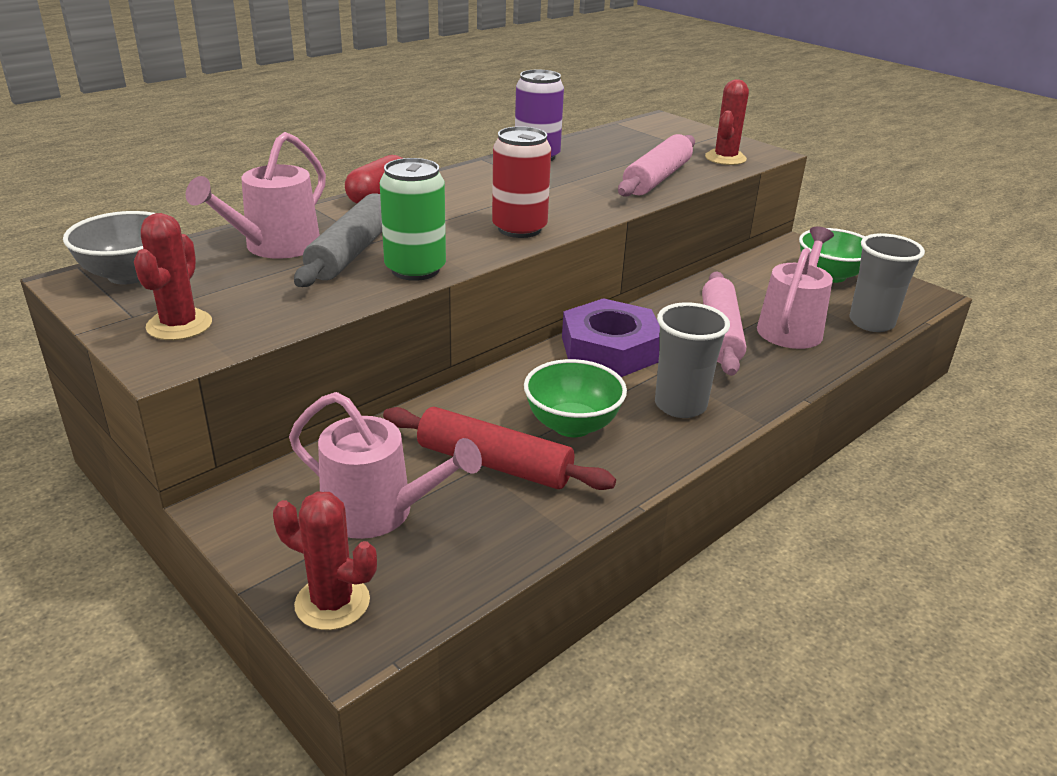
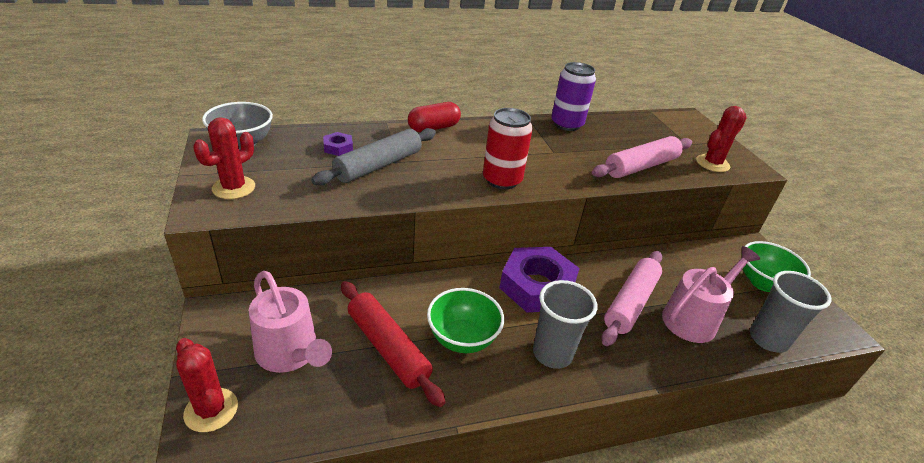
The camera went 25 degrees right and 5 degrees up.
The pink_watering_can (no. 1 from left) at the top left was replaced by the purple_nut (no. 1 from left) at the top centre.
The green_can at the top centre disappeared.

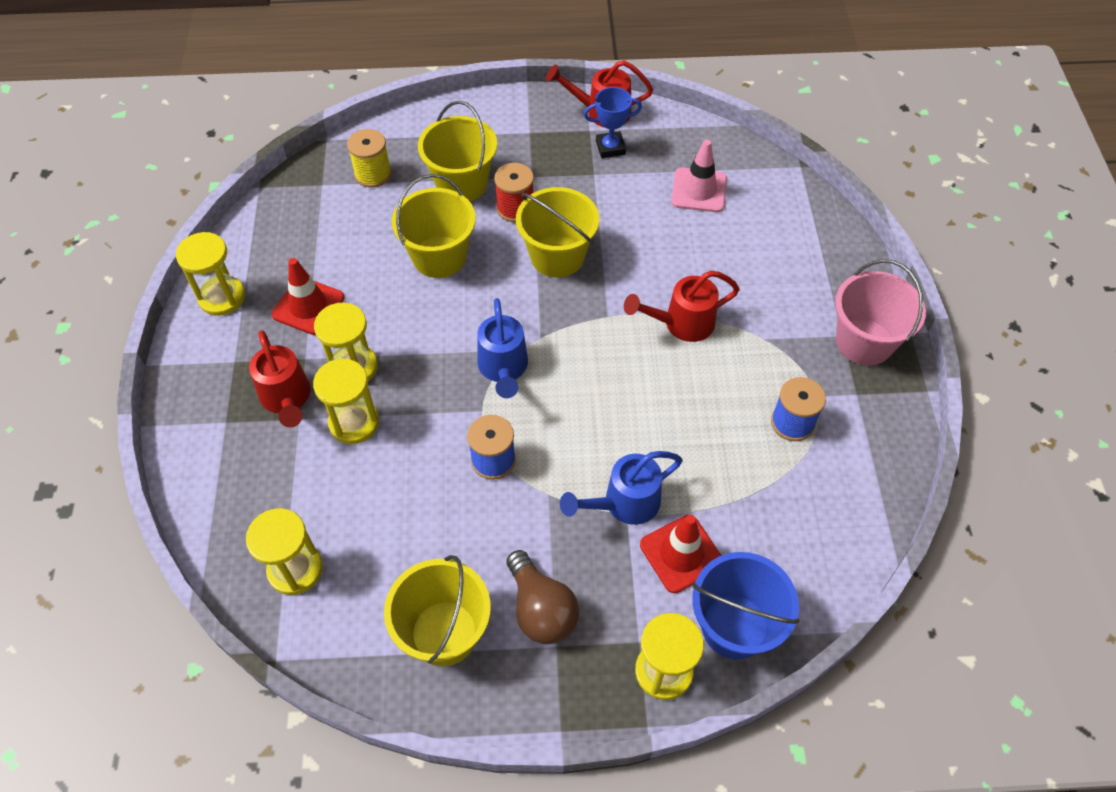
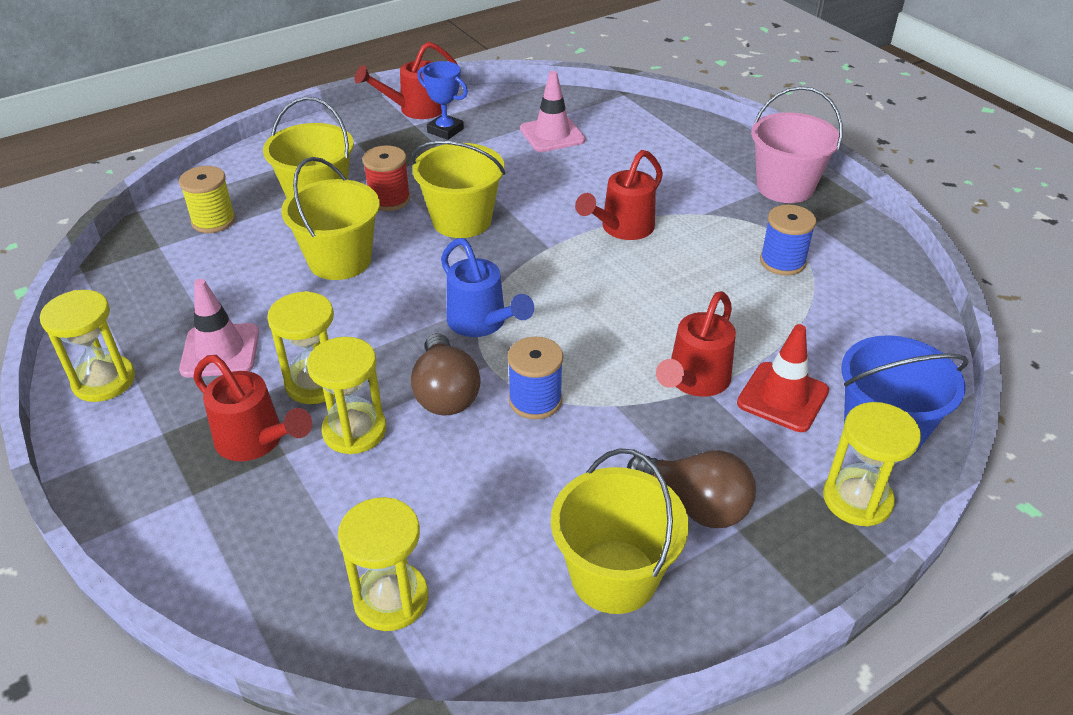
The camera went 30 degrees left and 15 degrees down.
The red_traffic_cone (no. 1 from left) at the middle left became the pink_traffic_cone (no. 1 from left) at the middle left.
The brown_light_bulb (no. 1 from left) at the centre appeared.
The blue_trophy at the top centre turned 75 degrees clockwise.
The blue_watering_can (no. 2 from left) at the centre became the red_watering_can (no. 4 from left) at the centre.

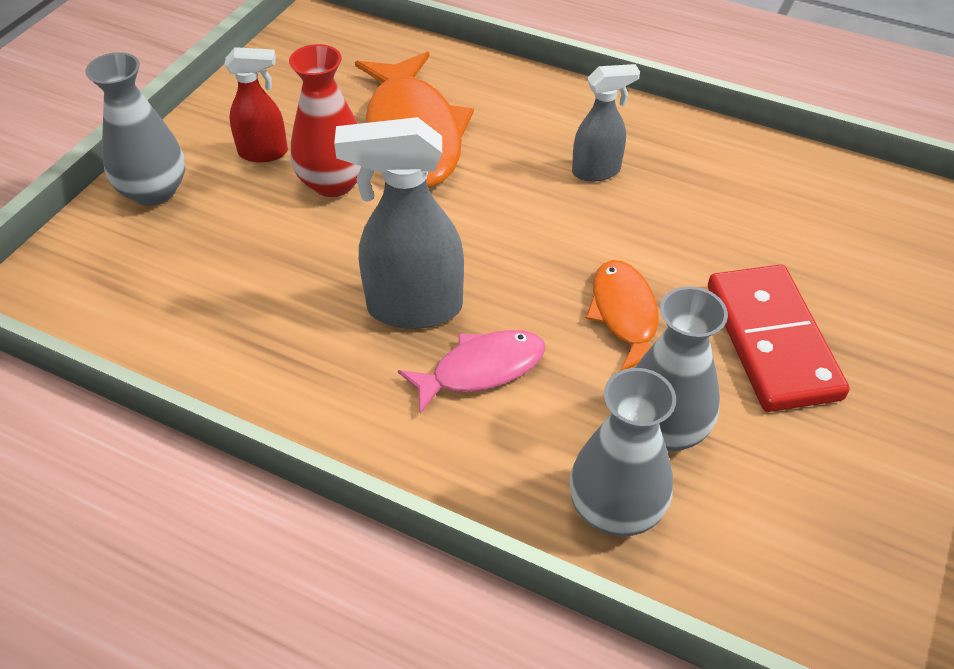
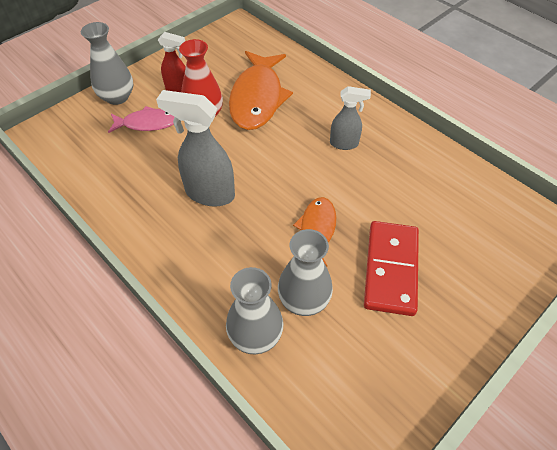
The camera went 20 degrees right and 5 degrees up.
The pink_fish moved from the centre to the top left.

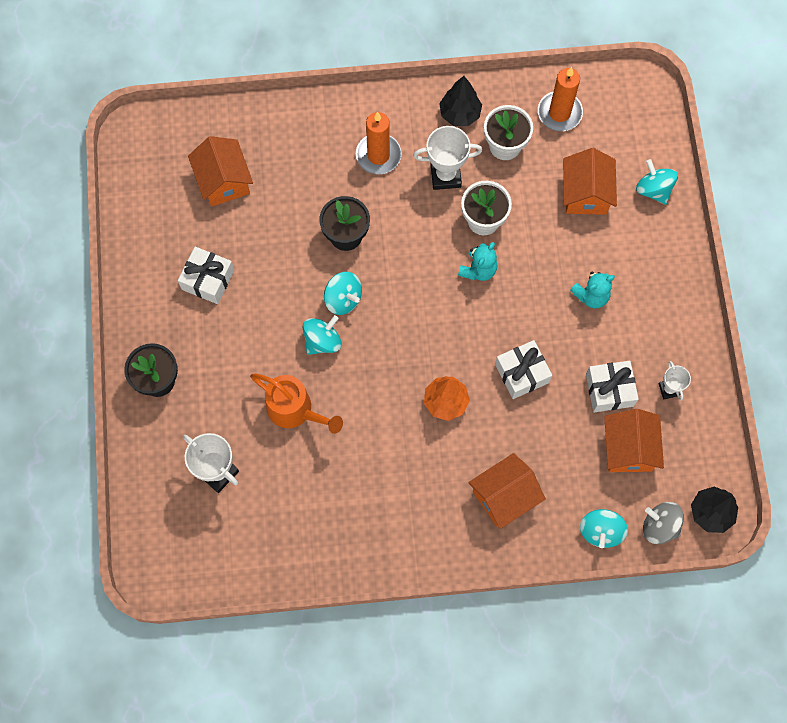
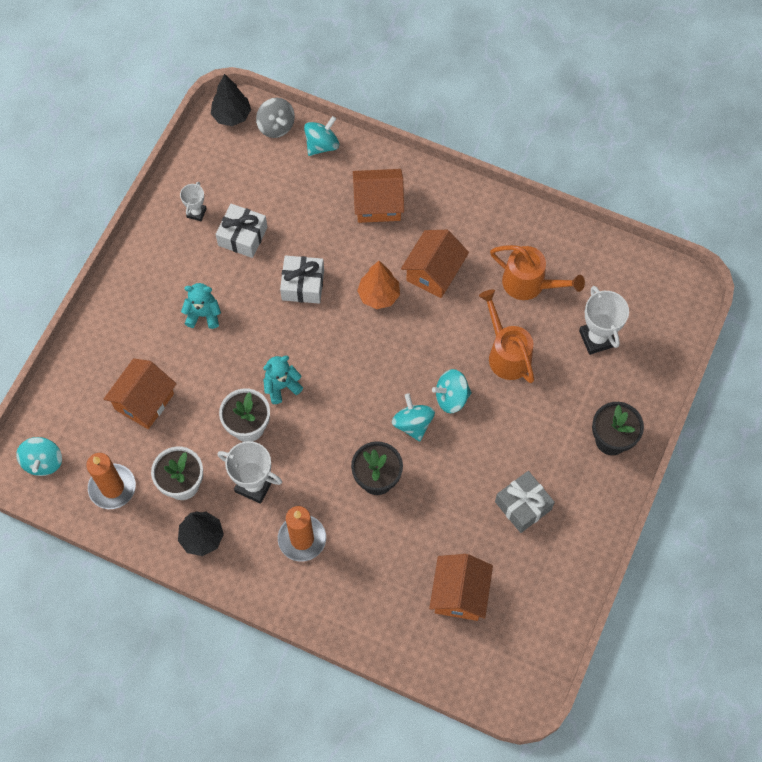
The camera went 150 degrees left and 5 degrees down.
The turquoise_spinning_top (no. 4 from left in the first image) moved from the top right to the middle left.
The orange_house (no. 4 from left in the first image) moved from the middle right to the centre.
The orange_watering_can (no. 2 from left) at the middle right appeared.
The white_gift (no. 1 from left) at the middle left became the grey_gift at the middle right.

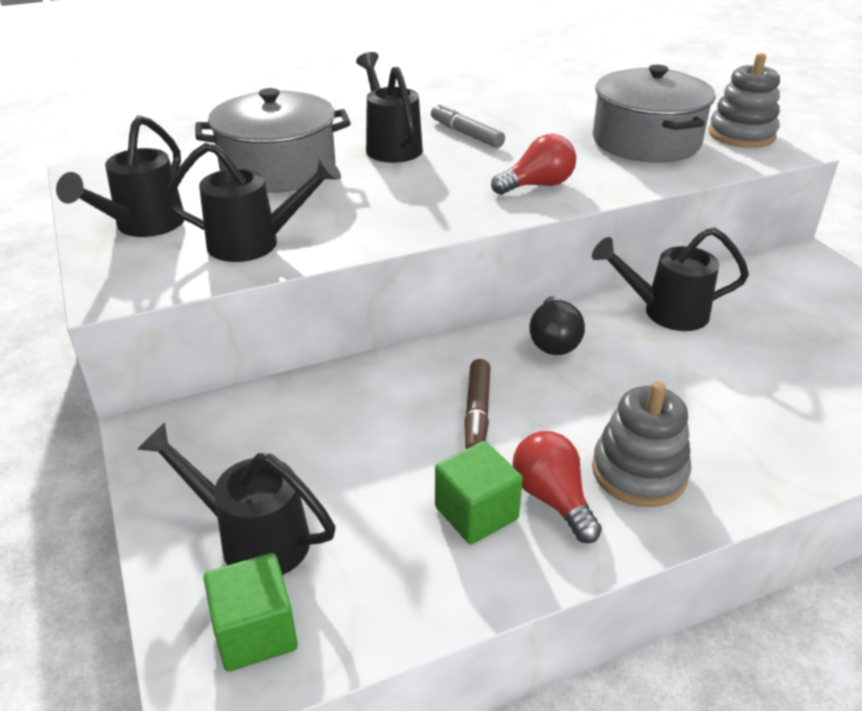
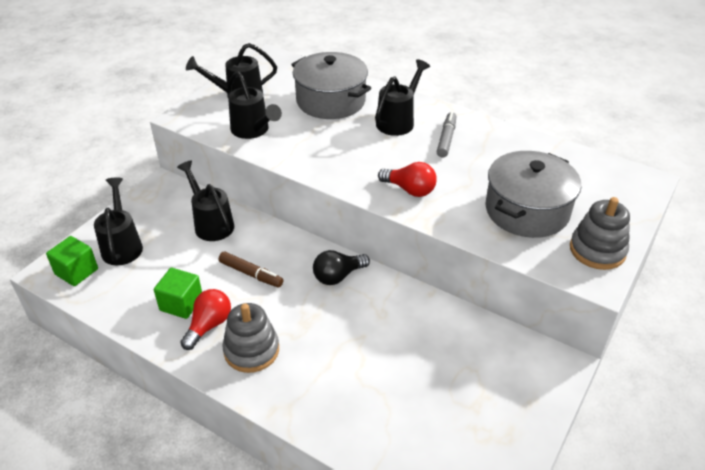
The camera went 55 degrees right and 5 degrees up.
The black_watering_can (no. 5 from left in the first image) moved from the middle right to the middle left.
The brown_marker at the centre turned 120 degrees counterclockwise.

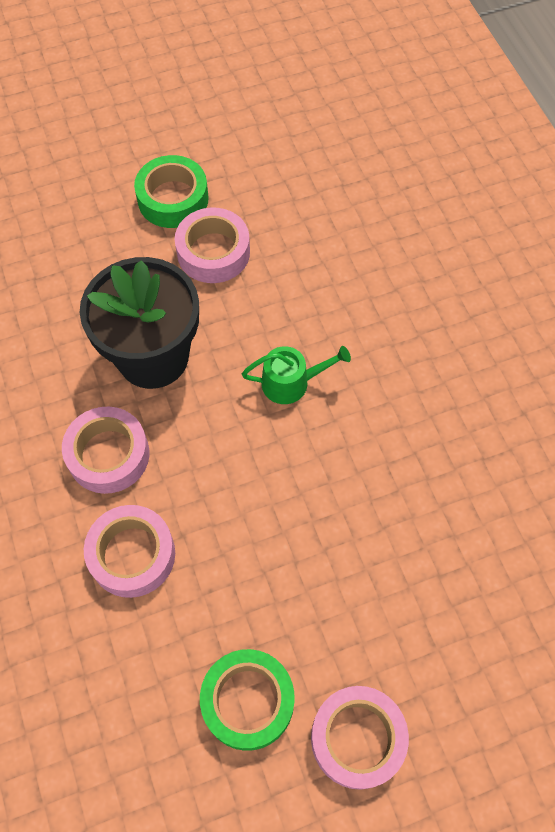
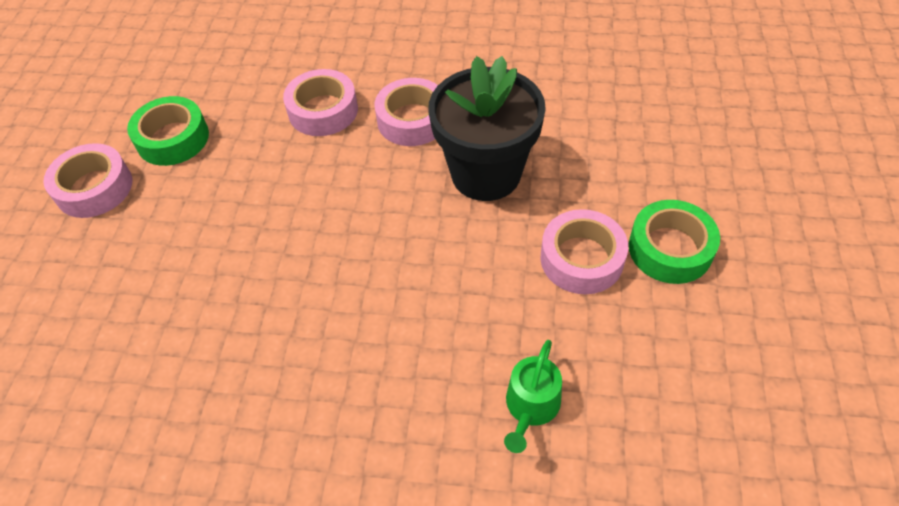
The camera went 120 degrees right and 10 degrees down.
The green_watering_can moved from the centre to the bottom centre.

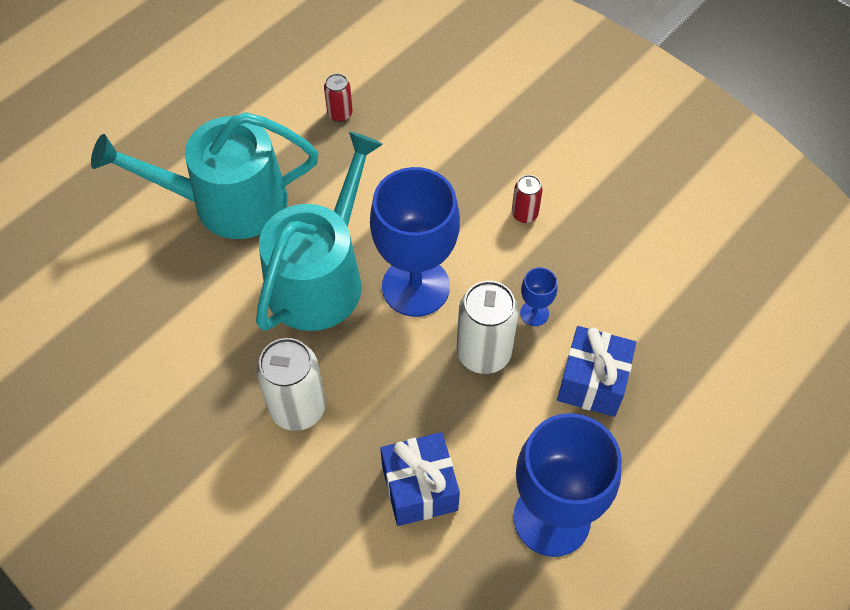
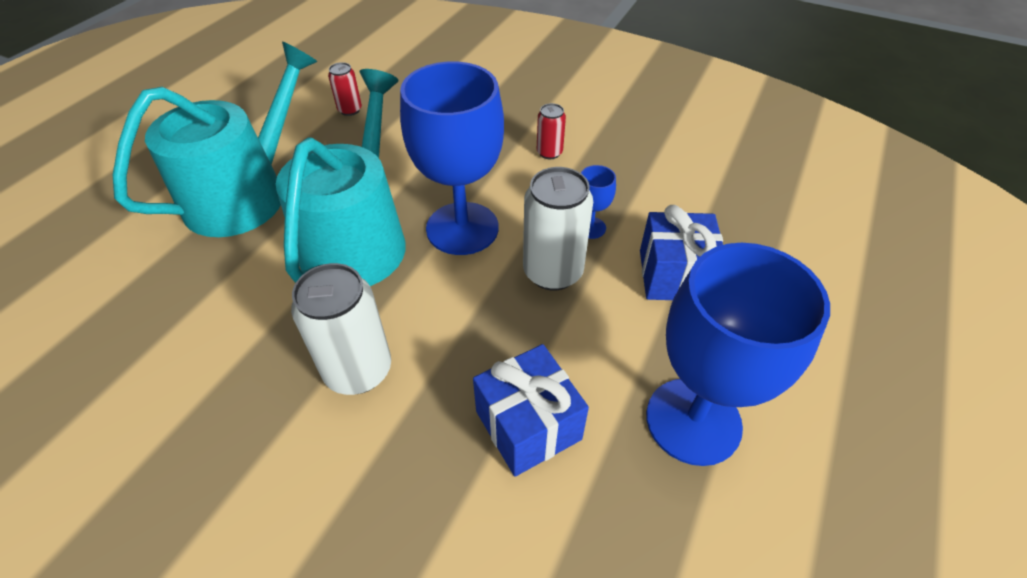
The camera went 15 degrees left and 10 degrees down.
The turquoise_watering_can (no. 1 from left) at the top left turned 150 degrees clockwise.

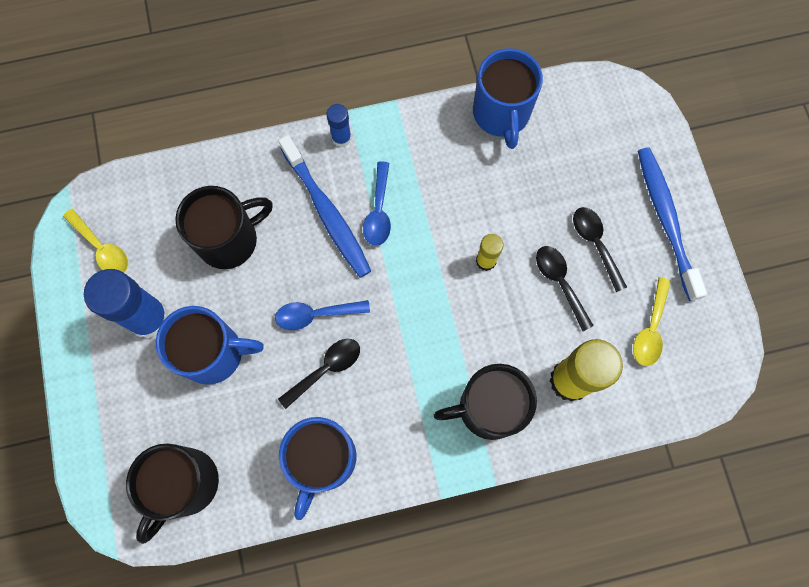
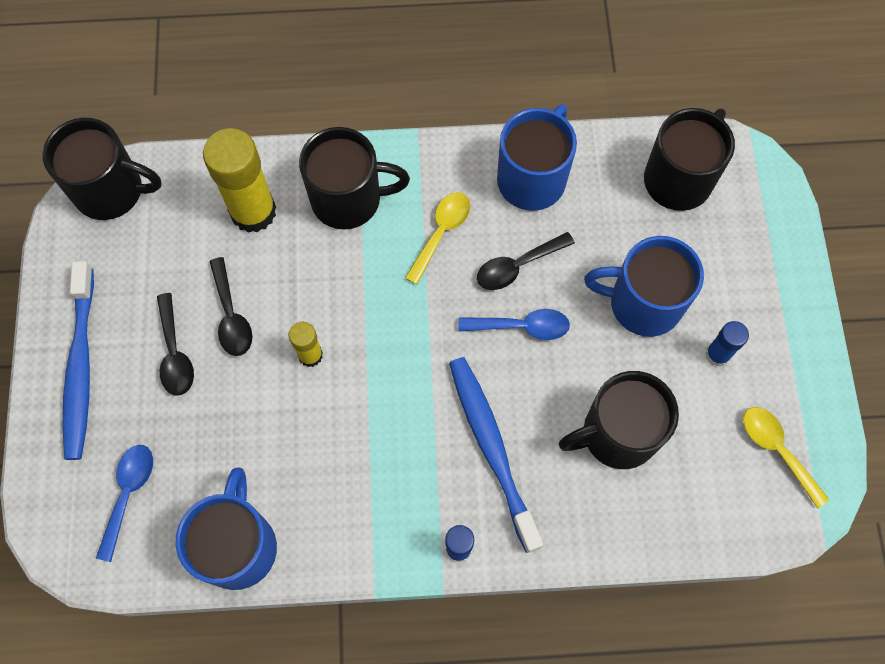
The camera went 170 degrees left and 5 degrees down.
The black_mug (no. 1 from left) at the top left appeared.
The blue_spoon (no. 2 from left in the first image) moved from the centre to the bottom left.
The yellow_spoon (no. 2 from left in the first image) moved from the middle right to the centre.
The blue_glue_stick (no. 1 from left in the first image) at the middle left changed to 0.51 times the size.

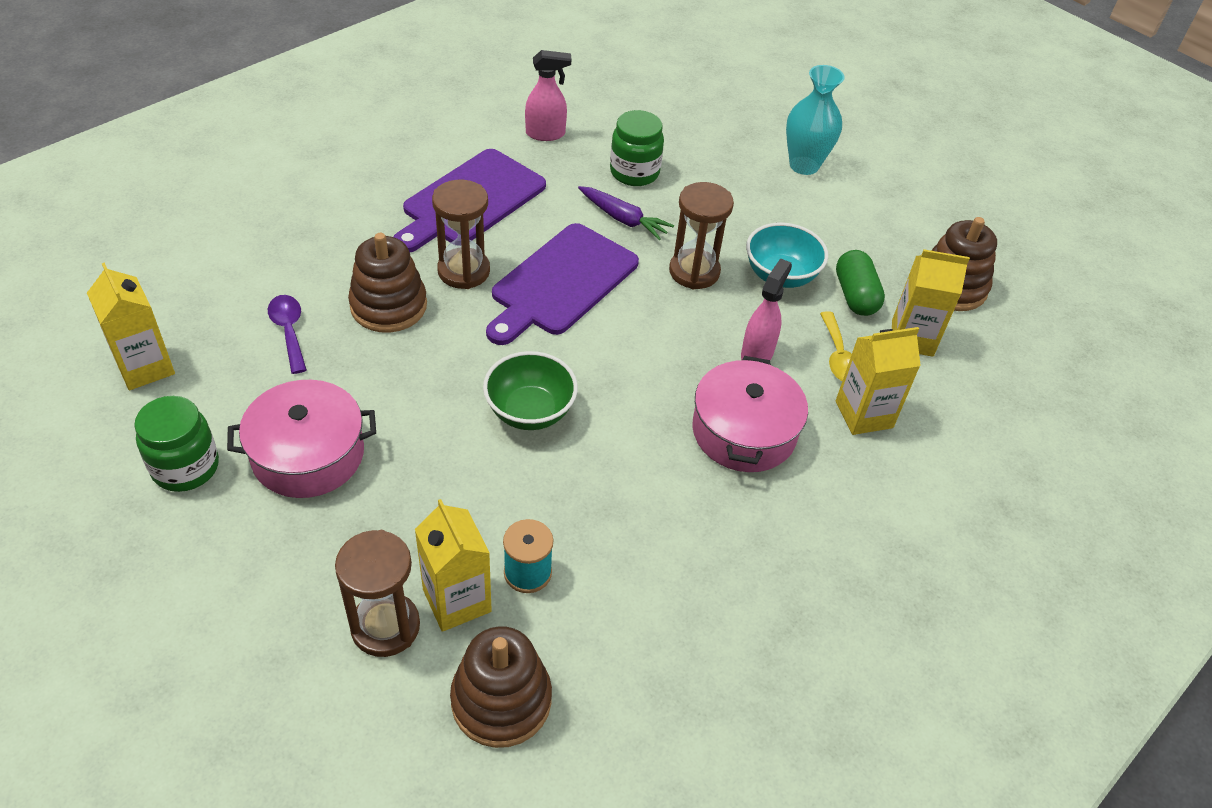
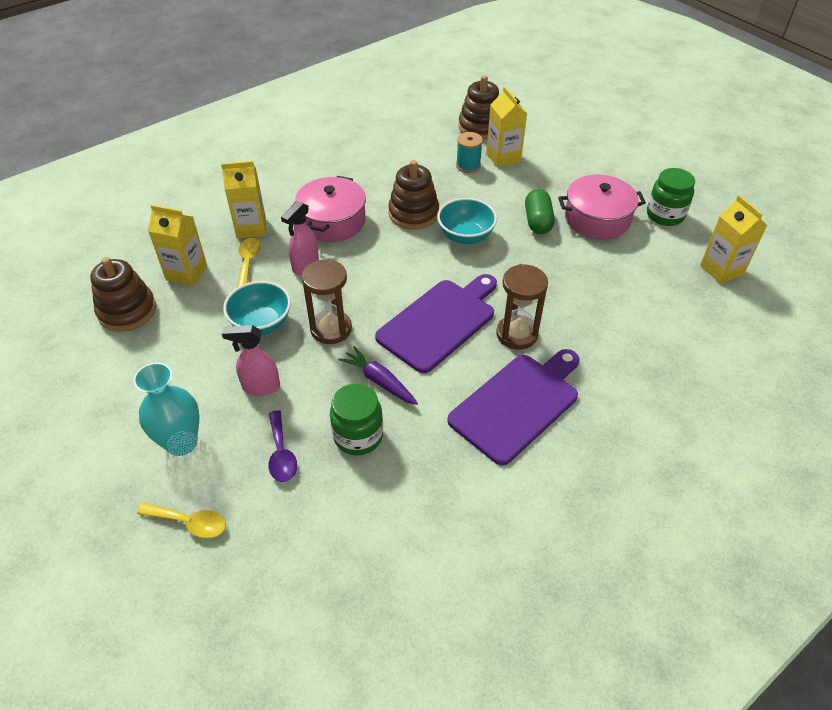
The camera went 170 degrees left and 0 degrees up.
The yellow_spoon (no. 1 from left) at the bottom left appeared.
The pink_spray_bottle (no. 1 from left) moved from the top centre to the middle left.
The purple_spoon moved from the middle left to the centre.
The brown_stacking_toy (no. 1 from left in the first image) moved from the middle left to the top centre.
The green_bowl at the centre became the turquoise_bowl (no. 2 from left) at the top centre.
The green_capsule moved from the middle right to the top centre.
The brown_hourglass (no. 1 from left) at the bottom left disappeared.

